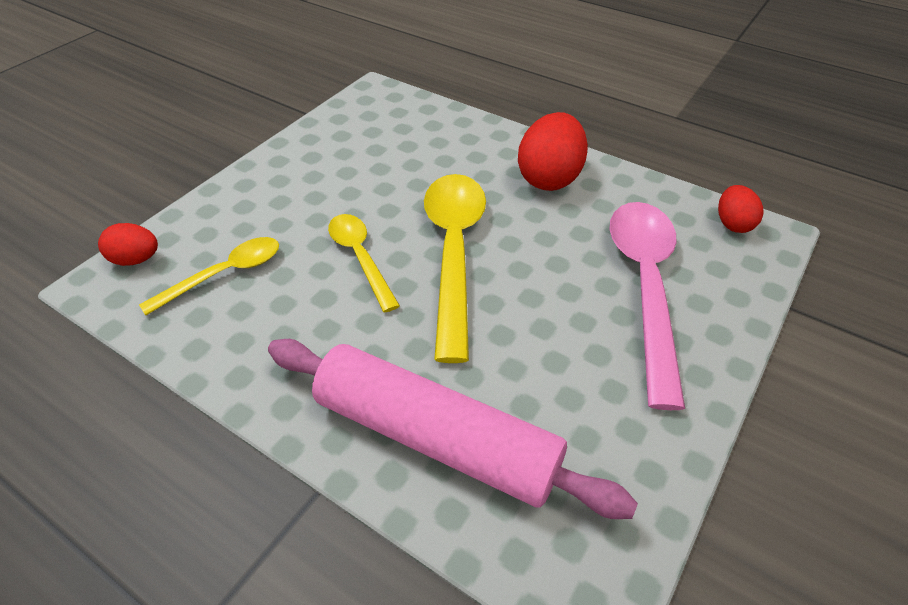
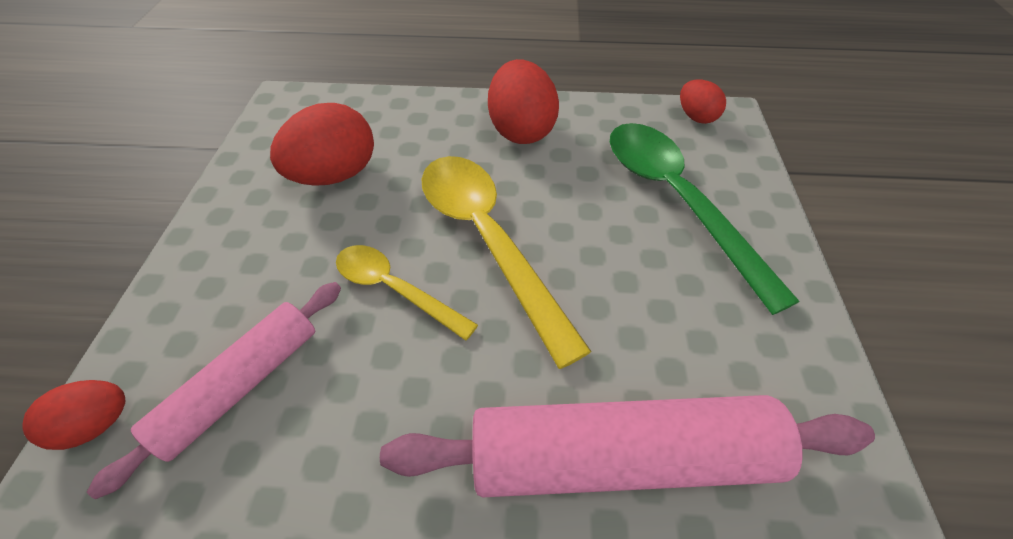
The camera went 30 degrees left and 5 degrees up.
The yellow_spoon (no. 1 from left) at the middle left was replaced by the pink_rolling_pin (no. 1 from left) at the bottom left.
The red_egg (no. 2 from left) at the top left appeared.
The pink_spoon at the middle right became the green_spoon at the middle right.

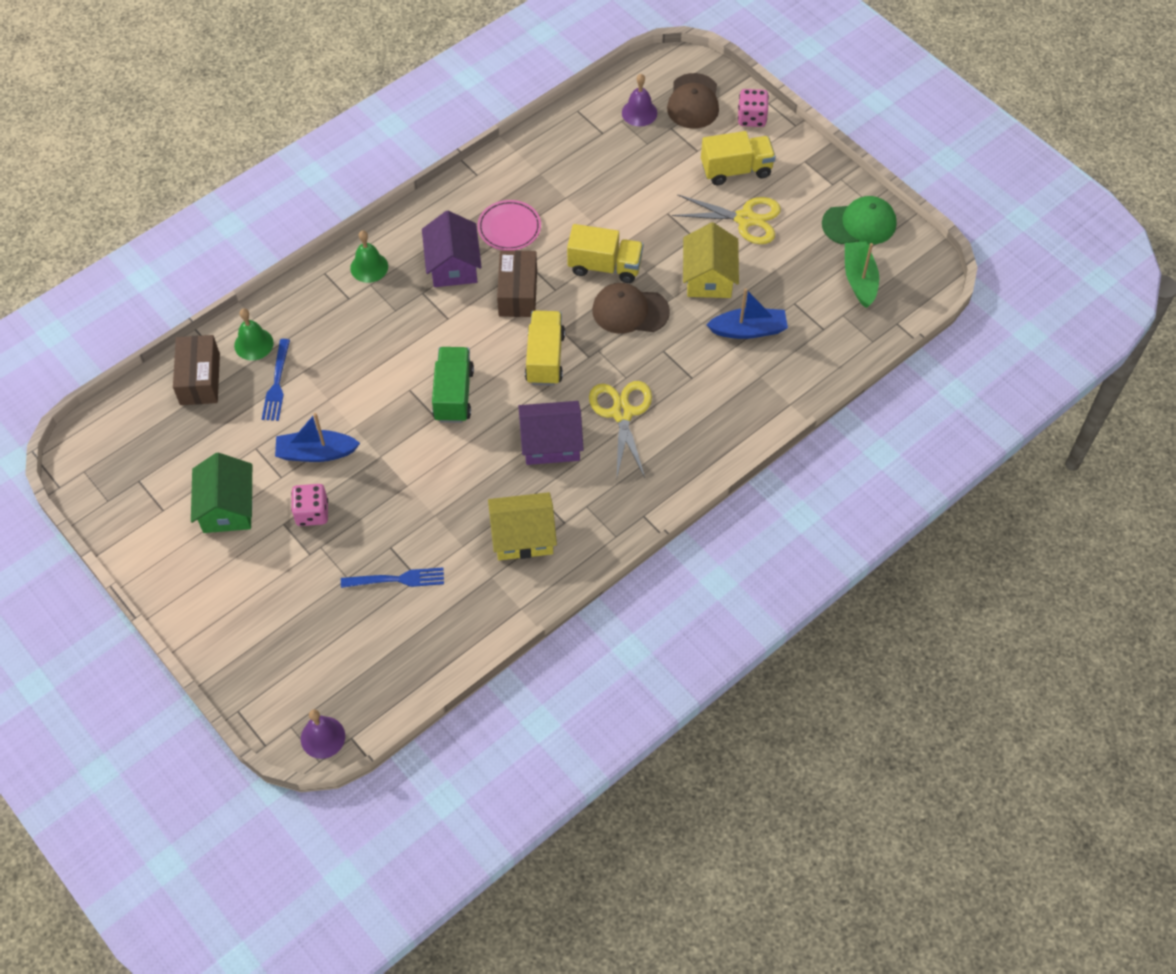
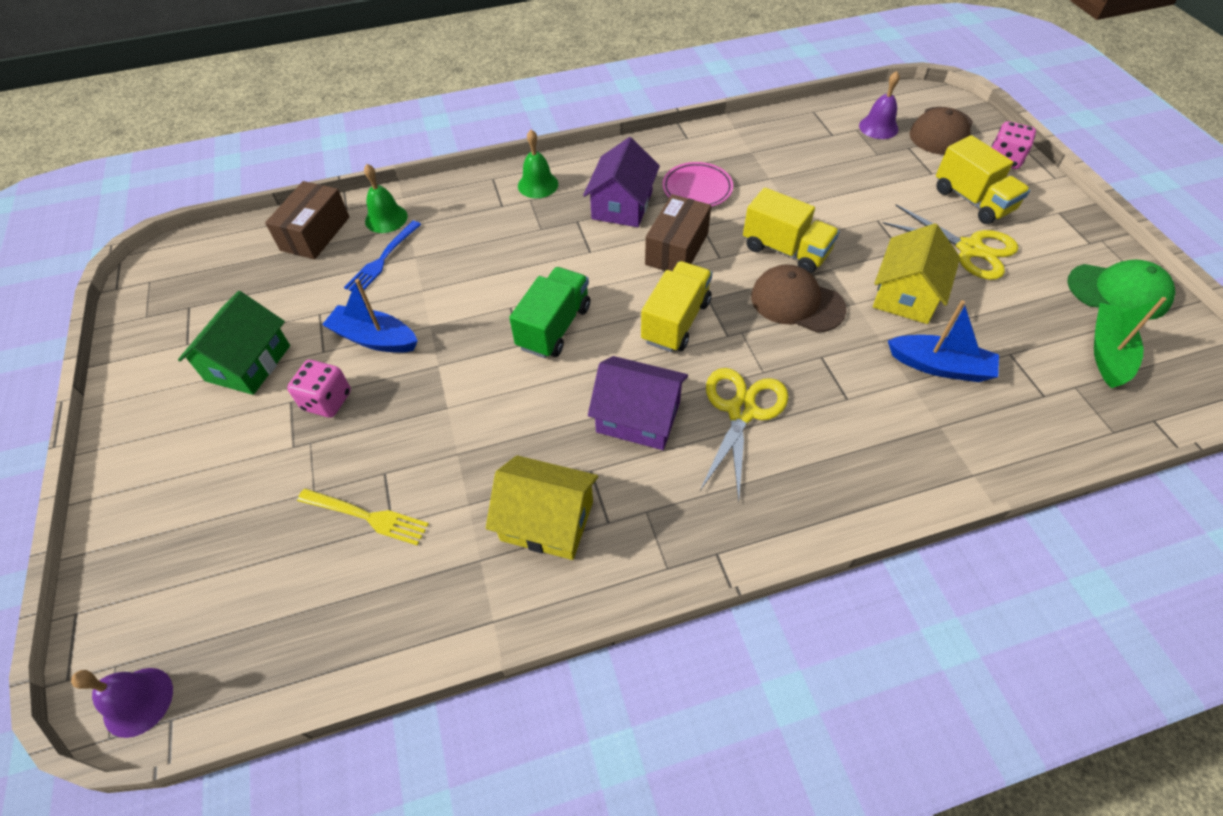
The camera went 25 degrees right and 5 degrees down.
The blue_fork (no. 2 from left) at the centre became the yellow_fork at the middle left.
The yellow_truck (no. 3 from left) at the top centre turned 45 degrees clockwise.

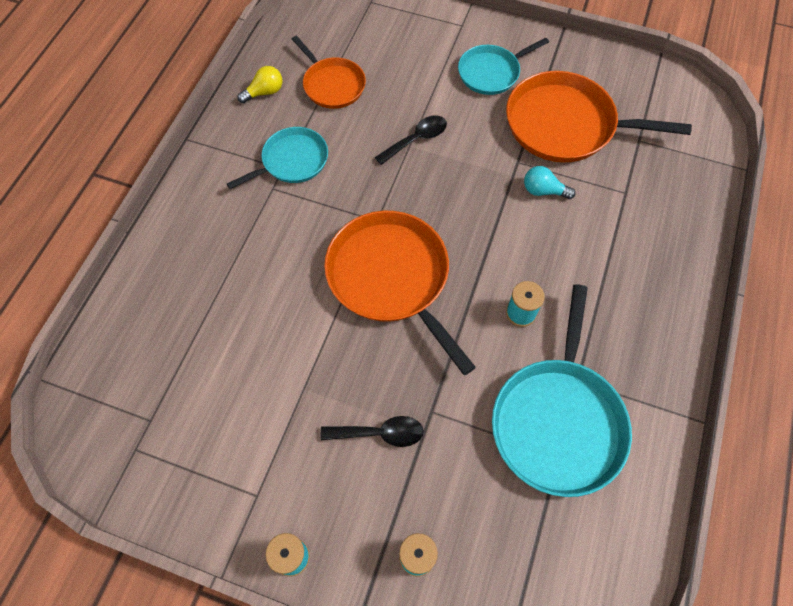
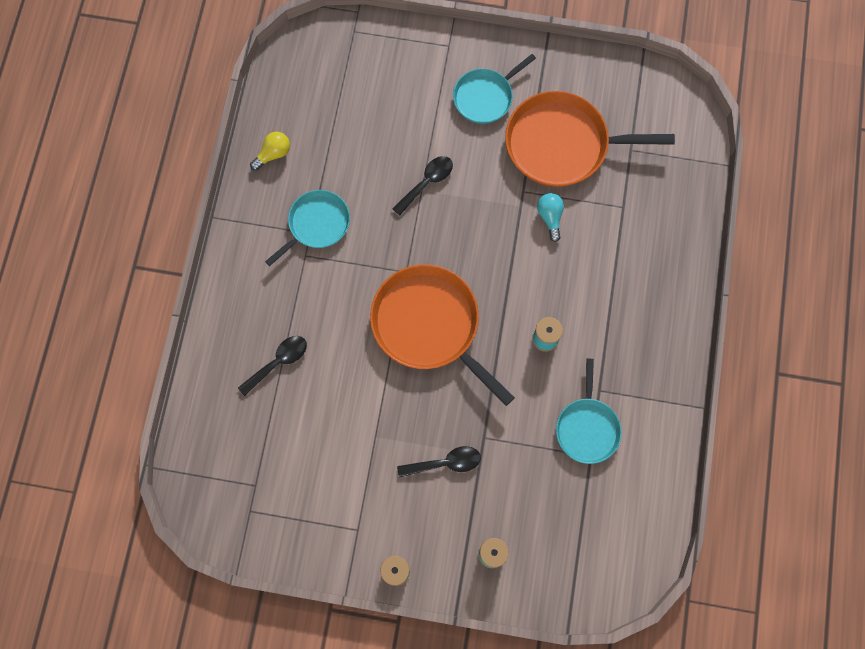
The camera went 10 degrees left and 10 degrees up.
The black_spoon (no. 1 from left) at the middle left appeared.
The turquoise_light_bulb at the top right turned 75 degrees clockwise.
The turquoise_pan (no. 3 from left) at the middle right changed to 0.59 times the size.
The orange_pan (no. 1 from left) at the top centre disappeared.

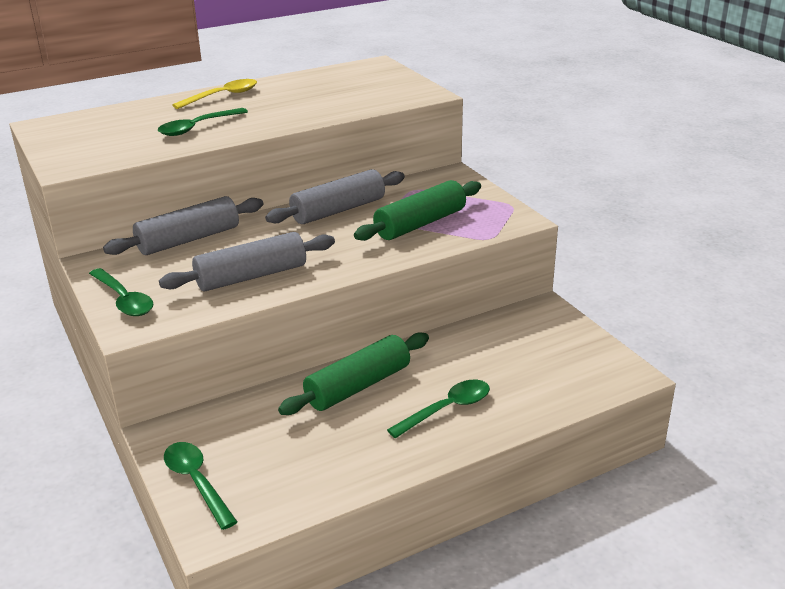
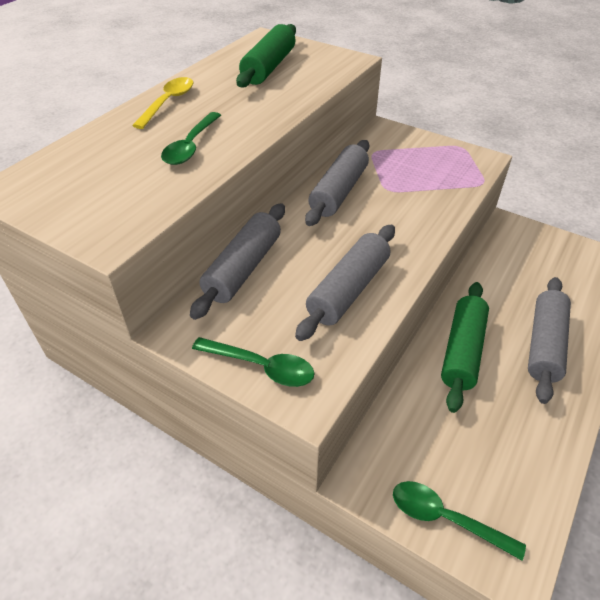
The camera went 30 degrees left and 15 degrees up.
The green_rolling_pin (no. 2 from left in the first image) moved from the centre to the top centre.
The green_spoon (no. 4 from left) at the bottom centre was replaced by the grey_rolling_pin (no. 4 from left) at the middle right.

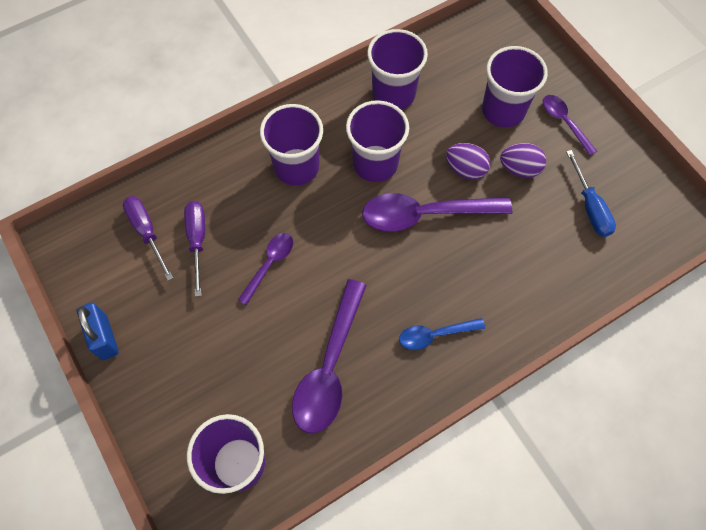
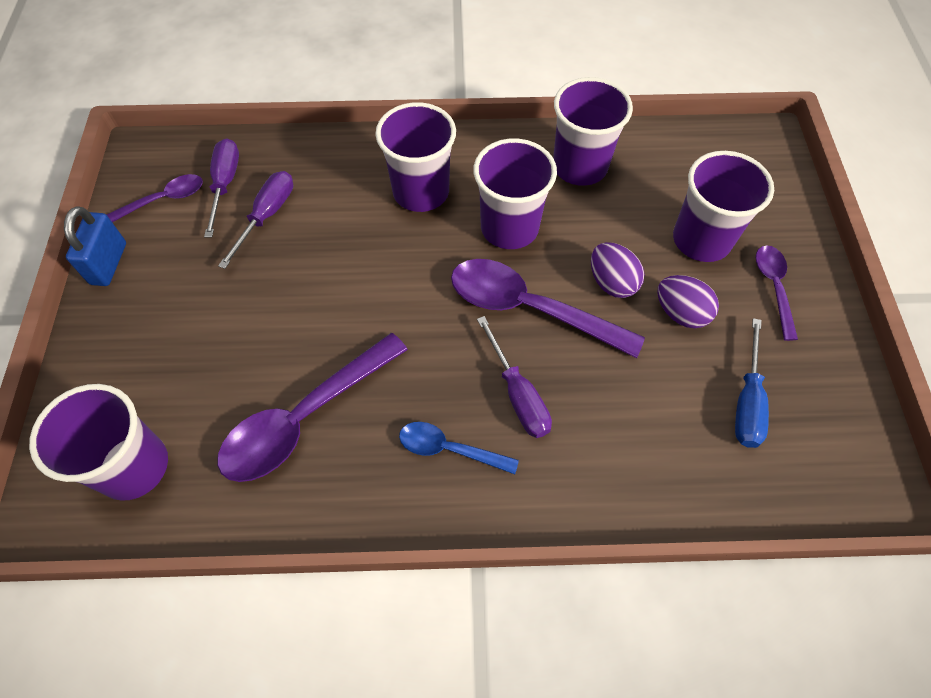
The camera went 30 degrees right and 5 degrees down.
The purple_spoon (no. 1 from left) moved from the centre to the top left.
The purple_screwdriver (no. 3 from left) at the centre appeared.

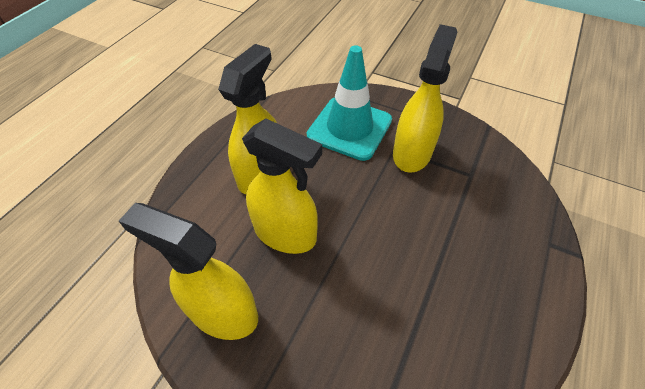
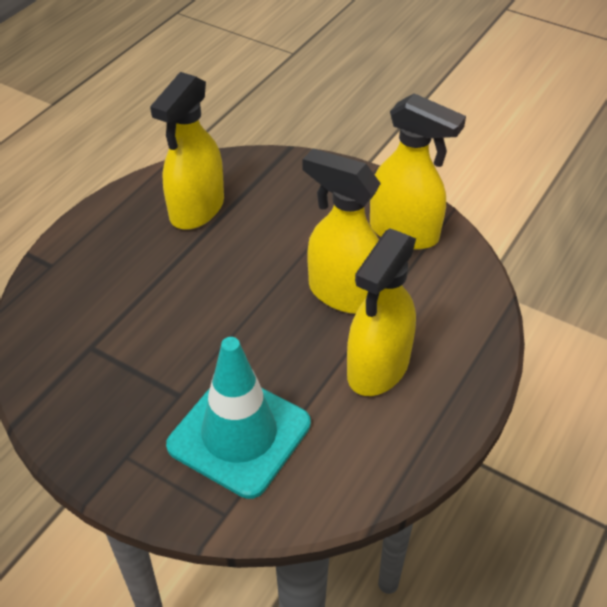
The camera went 175 degrees left and 5 degrees down.
The yellow_spray_bottle (no. 4 from left in the first image) moved from the top centre to the top left.

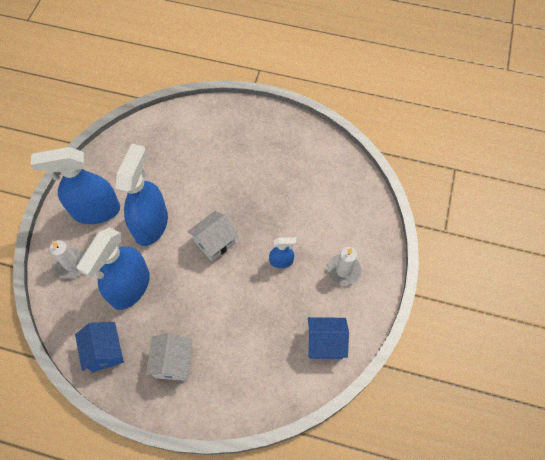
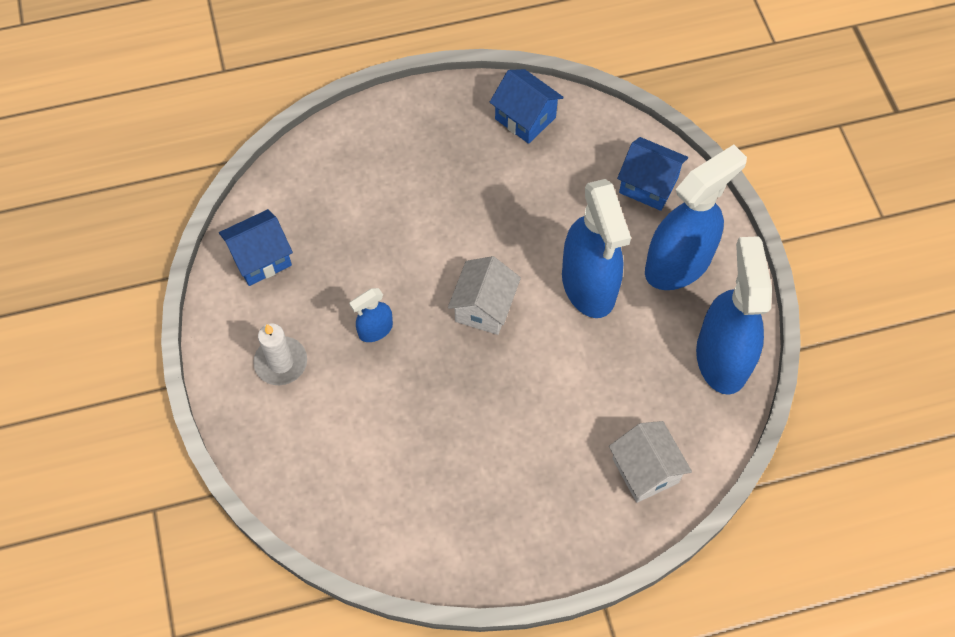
The camera went 150 degrees right and 0 degrees up.
The white_house (no. 1 from left in the first image) moved from the bottom left to the bottom right.
The white_candle (no. 1 from left) at the middle left was replaced by the blue_house (no. 3 from left) at the top right.
The blue_spray_bottle (no. 2 from left in the first image) moved from the middle left to the middle right.

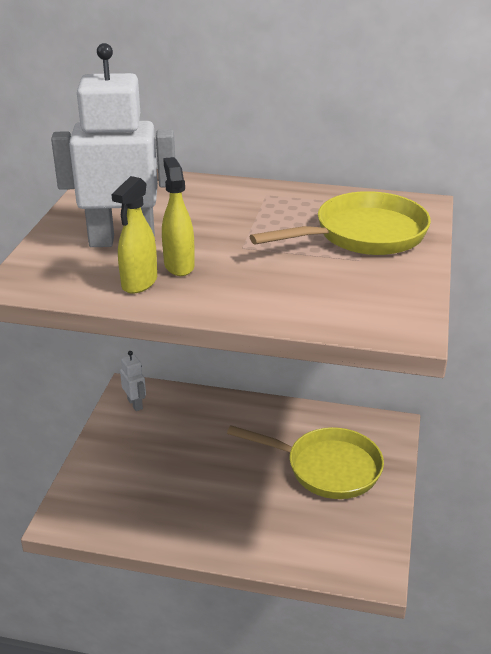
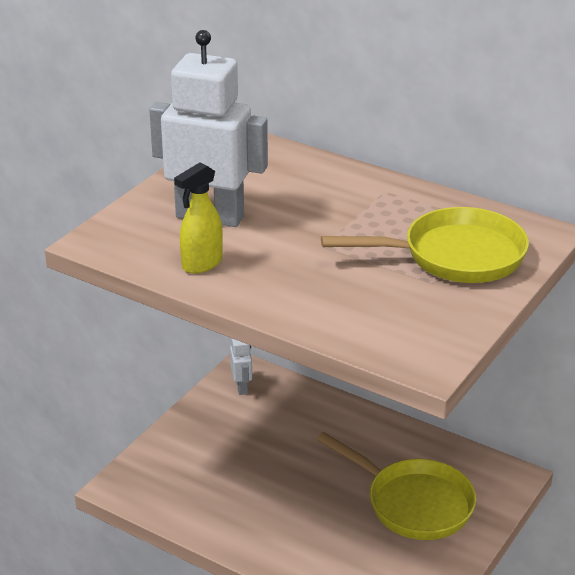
The camera went 20 degrees right and 0 degrees up.
The yellow_spray_bottle (no. 2 from left) at the top centre disappeared.

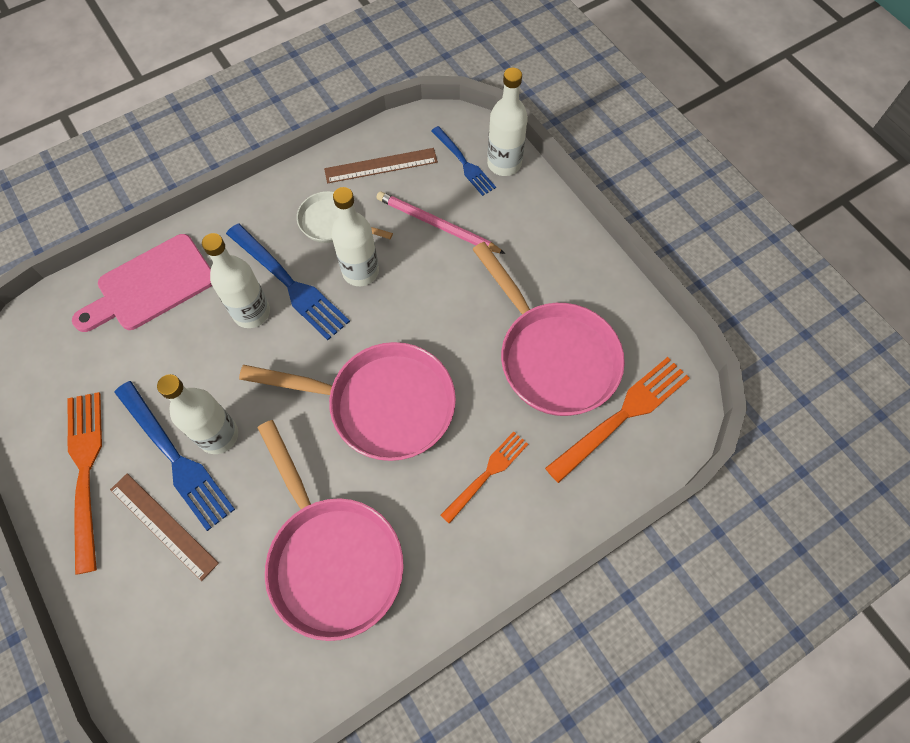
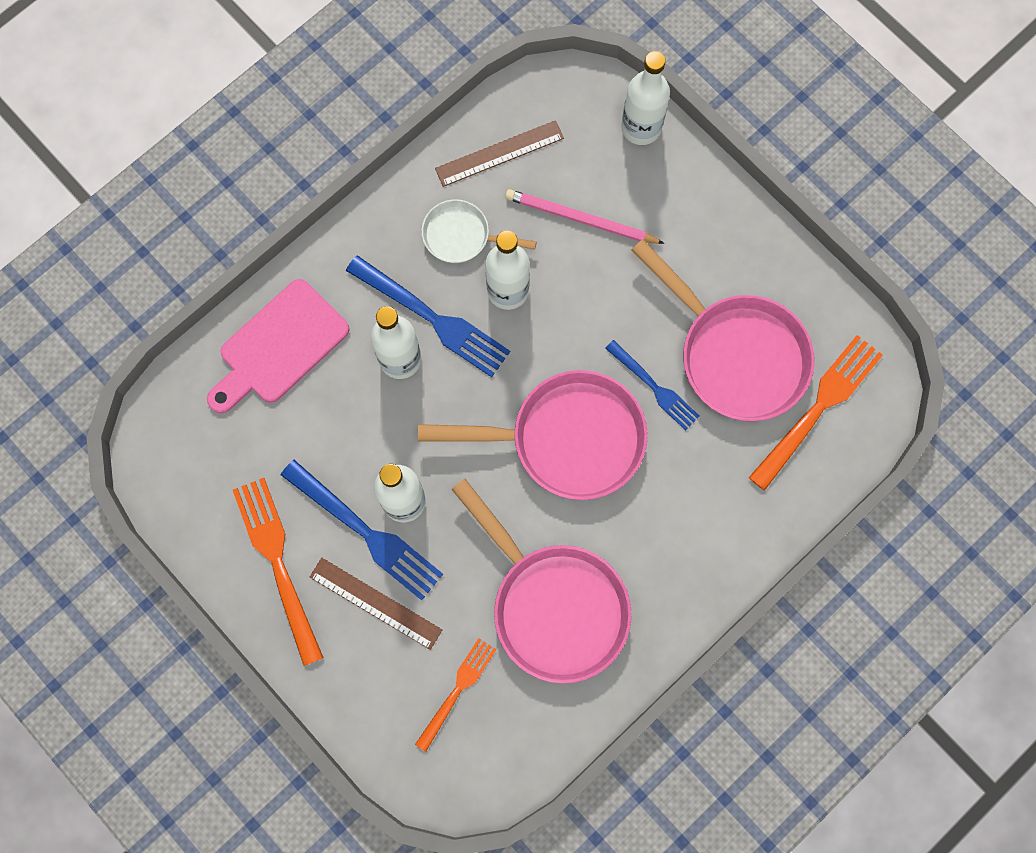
The camera went 10 degrees left and 10 degrees up.
The orange_fork (no. 2 from left) moved from the centre to the bottom centre.
The blue_fork (no. 3 from left) moved from the top centre to the centre.

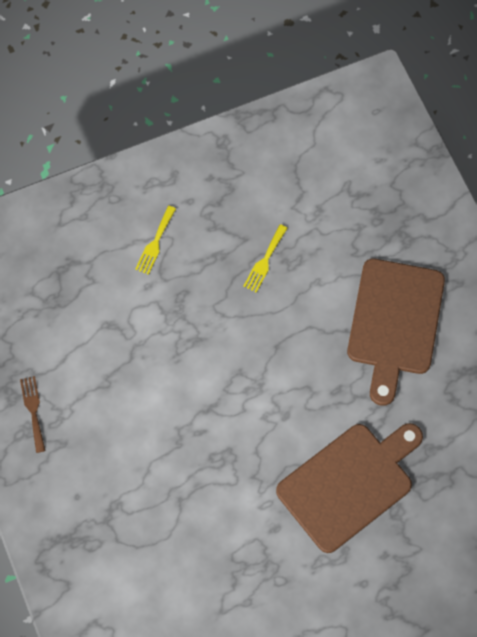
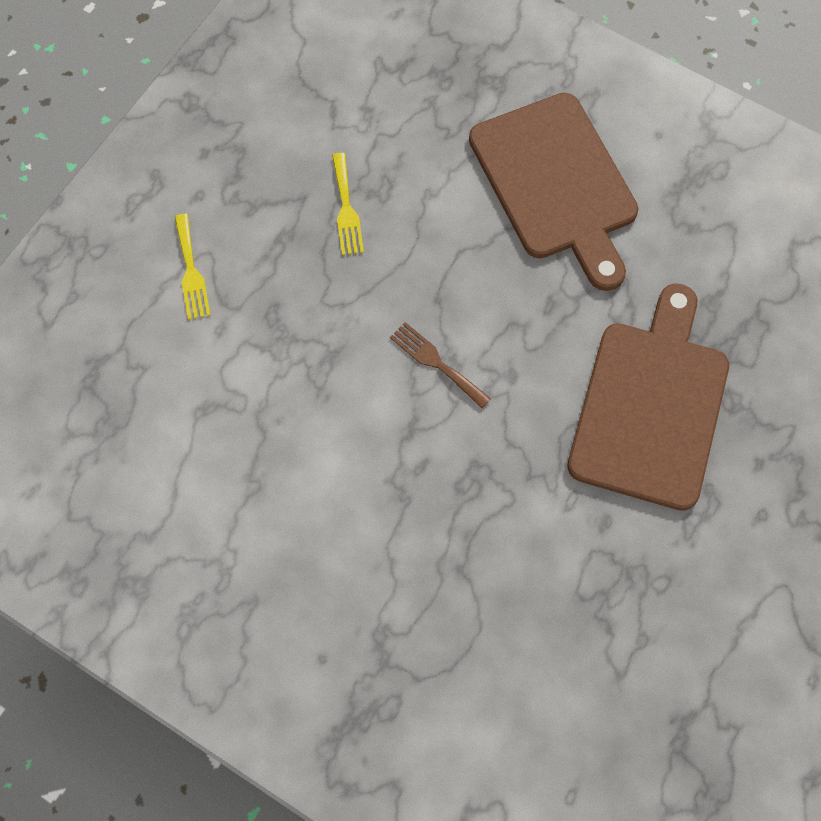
The camera went 35 degrees left and 0 degrees up.
The brown_fork moved from the middle left to the centre.

